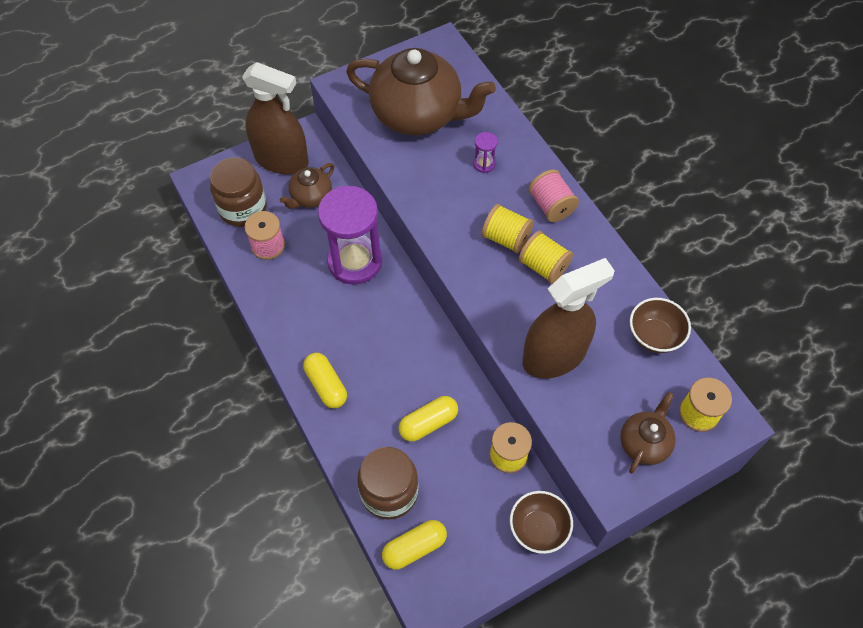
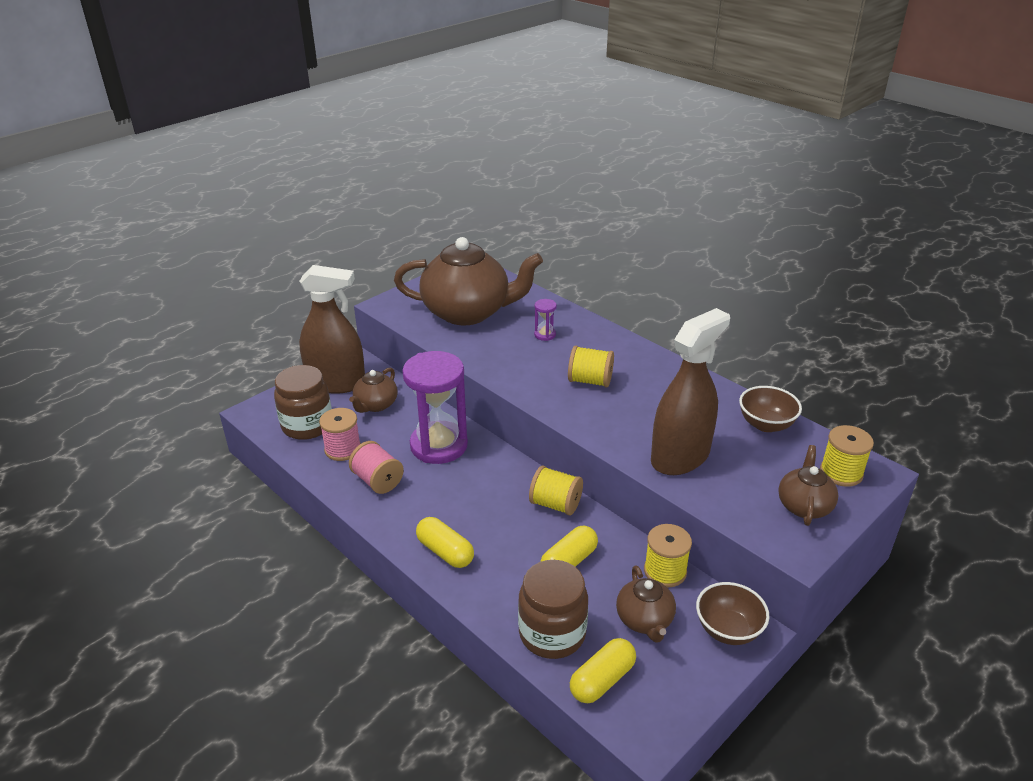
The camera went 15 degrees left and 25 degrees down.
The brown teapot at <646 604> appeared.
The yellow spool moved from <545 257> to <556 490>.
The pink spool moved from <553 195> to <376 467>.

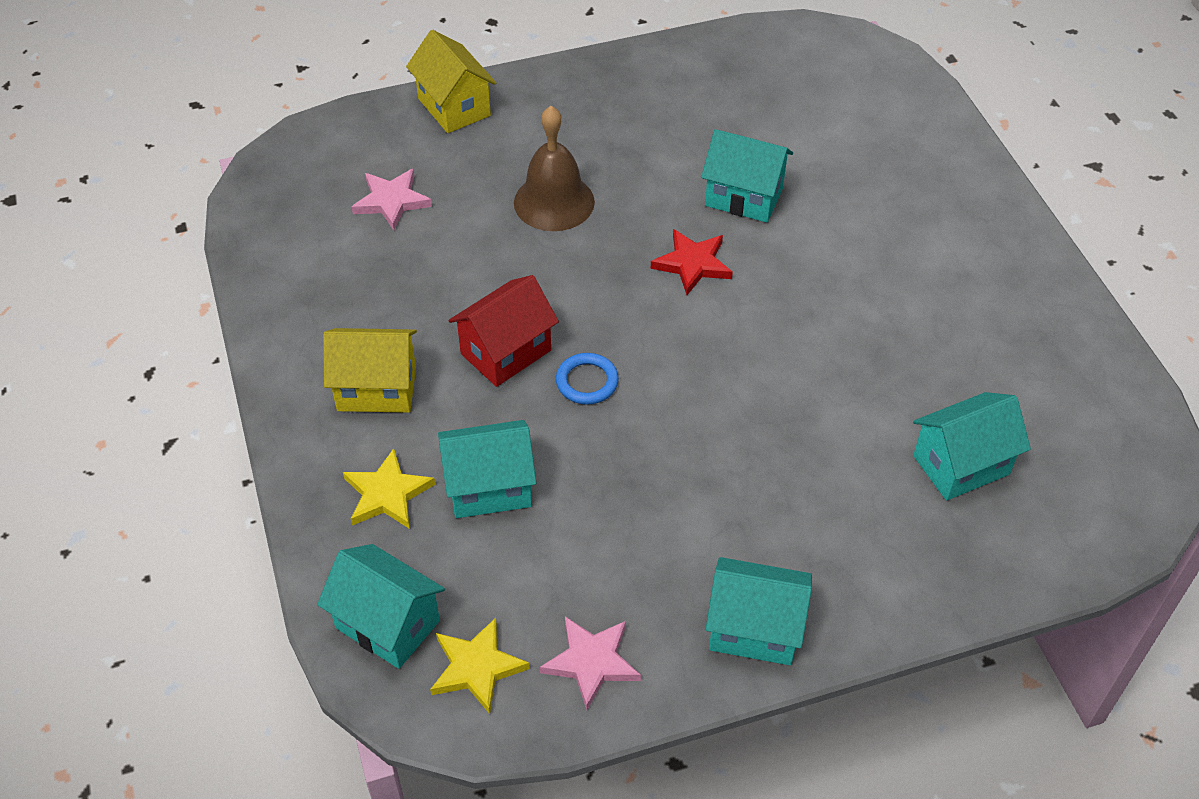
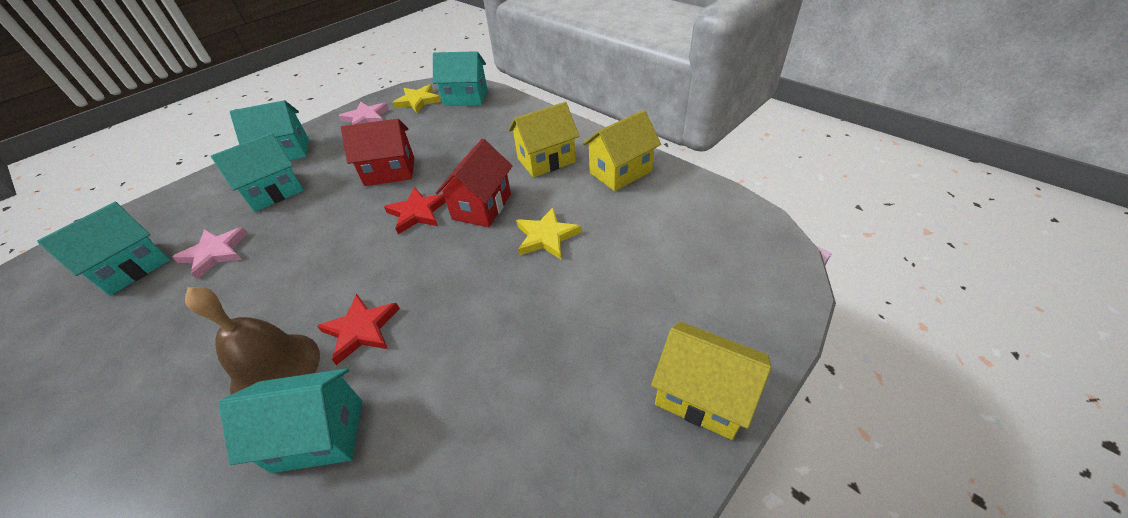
The camera went 155 degrees right and 5 degrees down.
The red house at <377 152> appeared.
The yellow house at <622 150> appeared.
The yellow star moved from <389 488> to <549 233>.
The pink star moved from <392 199> to <210 253>.
The turquoise house moved from <487 469> to <257 172>.
The brown bell moved from <554 168> to <252 340>.
The blue ring at <587 379> was replaced by the red star at <415 210>.

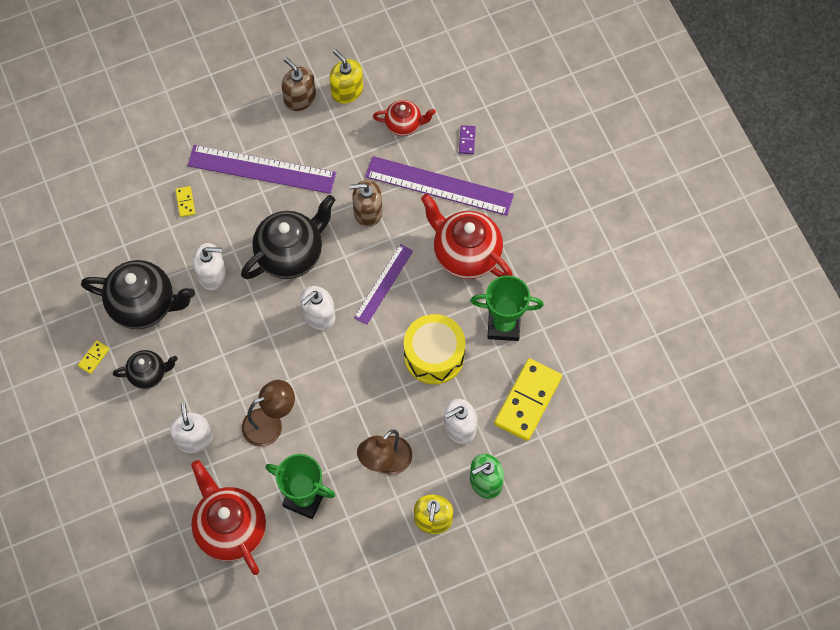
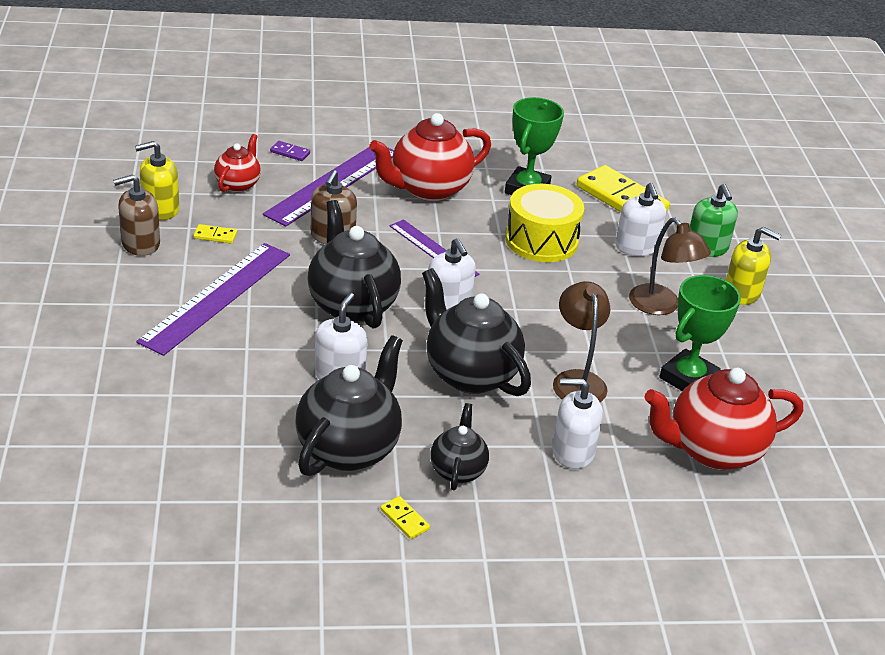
The camera went 75 degrees left and 30 degrees down.
The black teapot at <476 332> appeared.
The yellow domino moved from <185 201> to <215 234>.

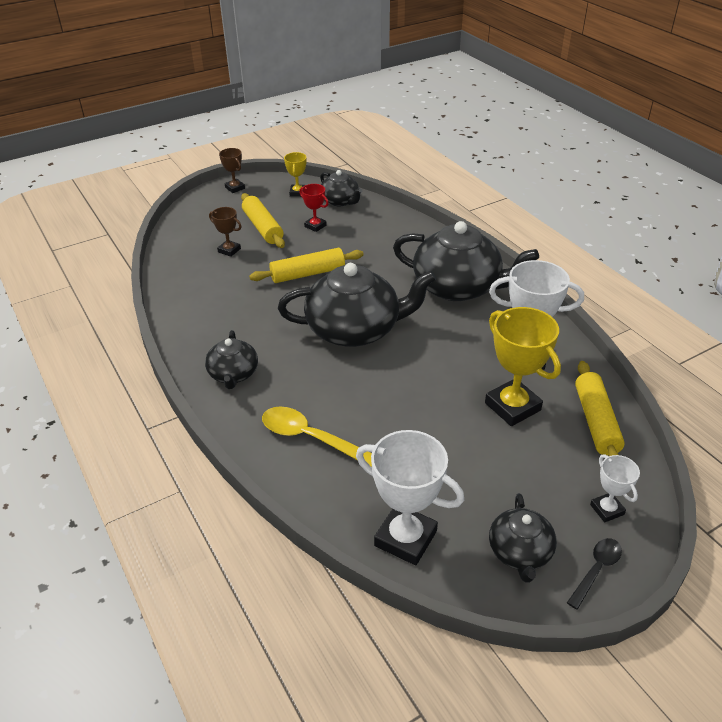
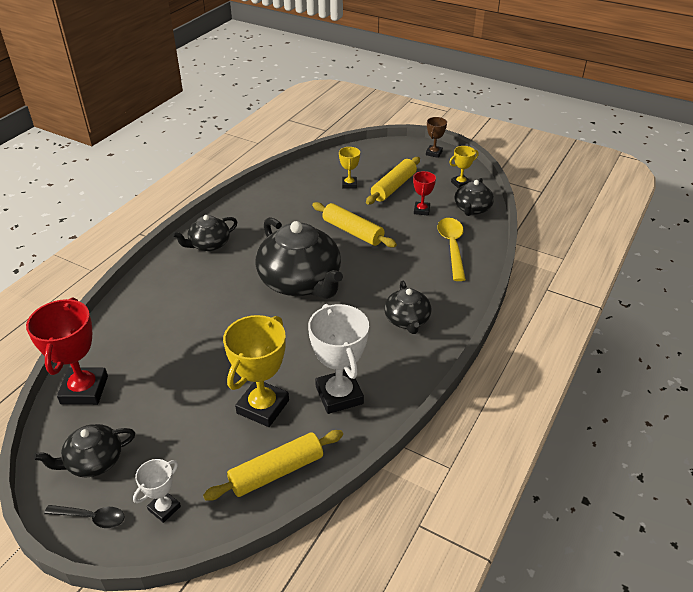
The camera went 60 degrees right and 0 degrees up.
The yellow spoon moved from <317 436> to <451 249>.
The brown trophy at <225 232> became the yellow trophy at <349 168>.
The white trophy at <410 497> became the red trophy at <67 351>.
The black teapot at <466 261> changed to 0.53 times the size.

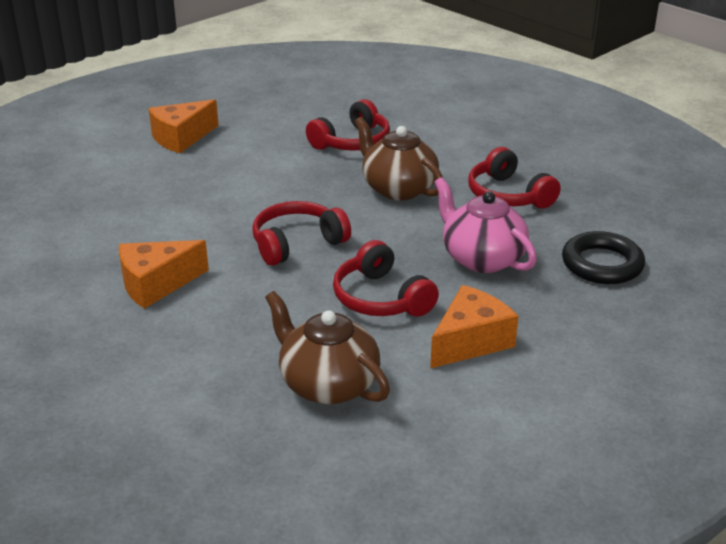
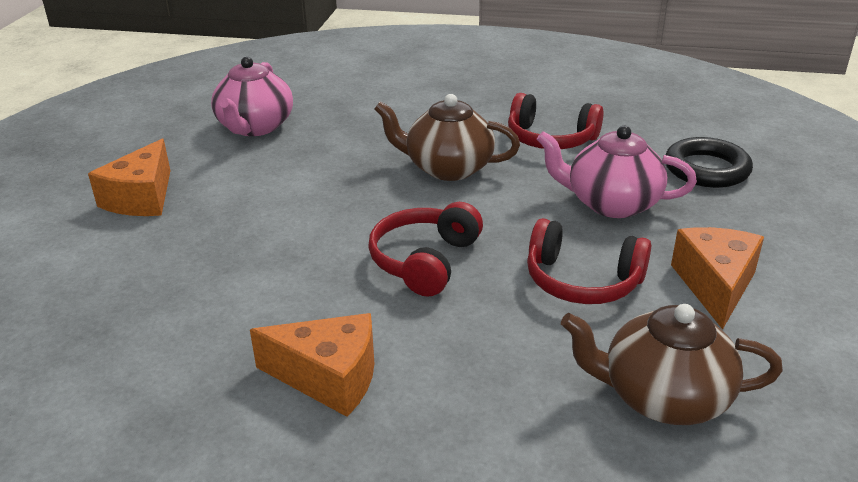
The camera went 35 degrees left and 0 degrees up.
The red headphones at <348 125> disappeared.
The pink teapot at <252 96> appeared.
The orange cheese at <164 274> turned 105 degrees counterclockwise.

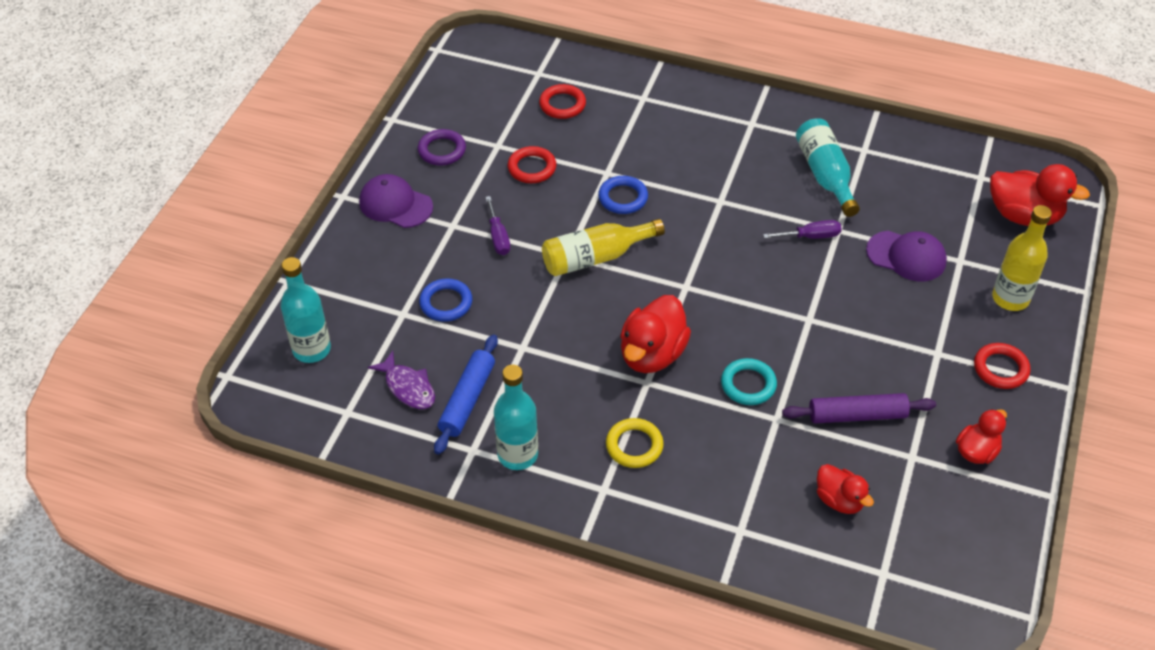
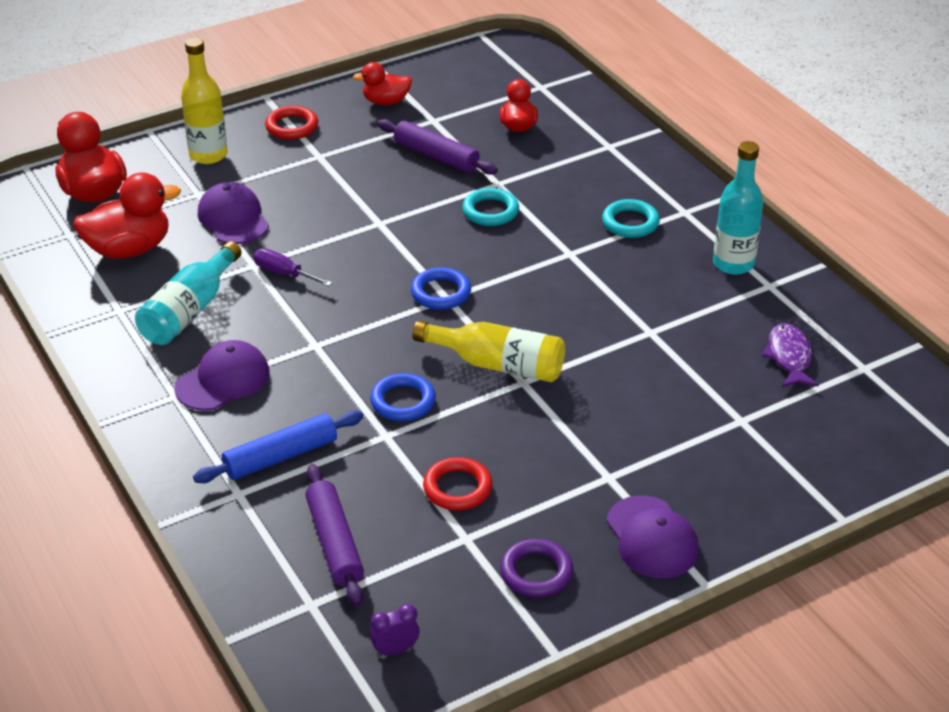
The camera went 140 degrees left and 10 degrees down.
The turquoise bottle at <306 310> disappeared.
The purple screwdriver at <497 225> disappeared.
The purple cap at <222 375> appeared.
The purple clock at <395 630> appeared.
The blue ring moved from <445 300> to <441 288>.
The blue rolling pin moved from <466 394> to <278 447>.
The red duck moved from <656 334> to <127 215>.
The red ring at <562 101> was replaced by the purple rolling pin at <334 535>.
The yellow ring at <635 443> became the turquoise ring at <631 218>.

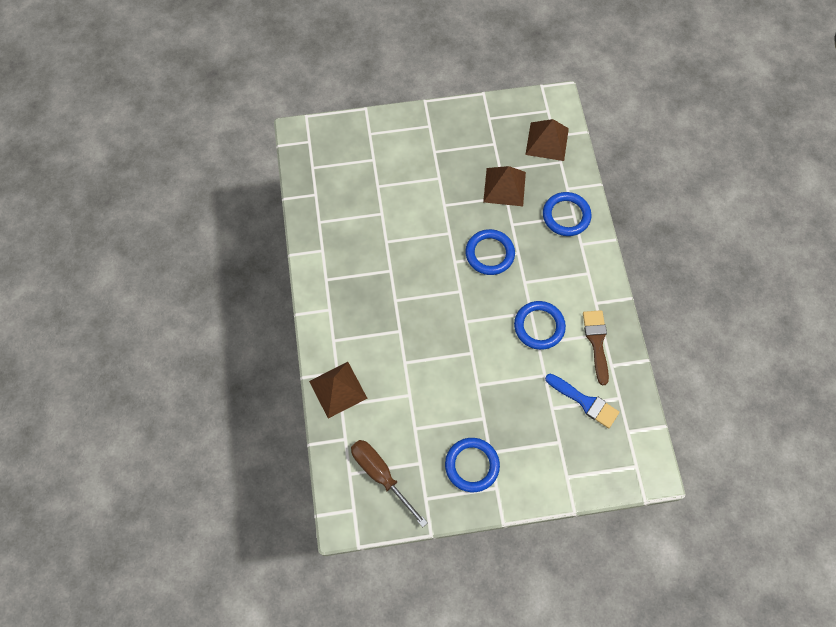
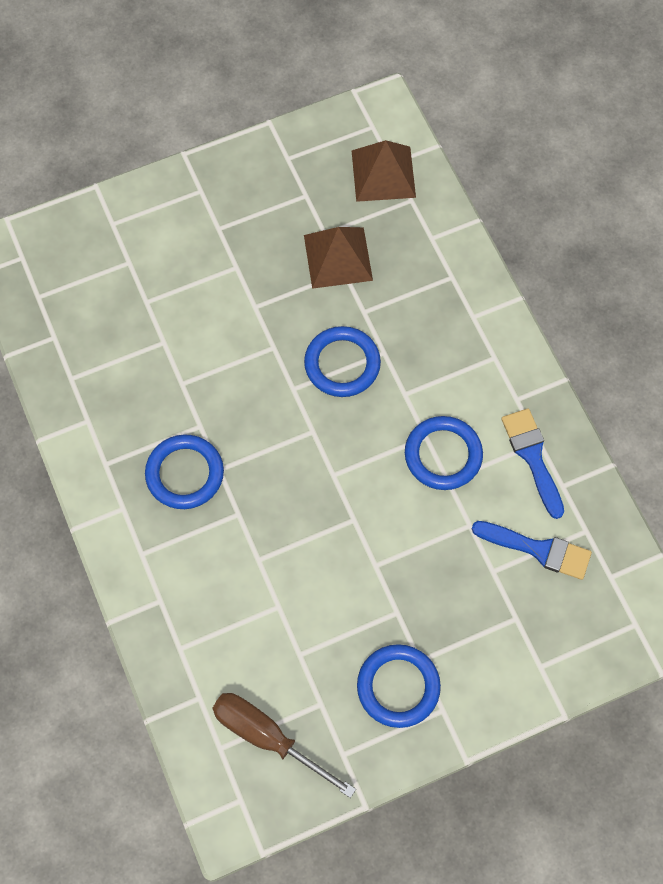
The camera went 15 degrees left and 0 degrees up.
The brown pyramid at <338 390> disappeared.
The blue ring moved from <567 214> to <184 472>.
The brown brush at <596 347> became the blue brush at <532 463>.

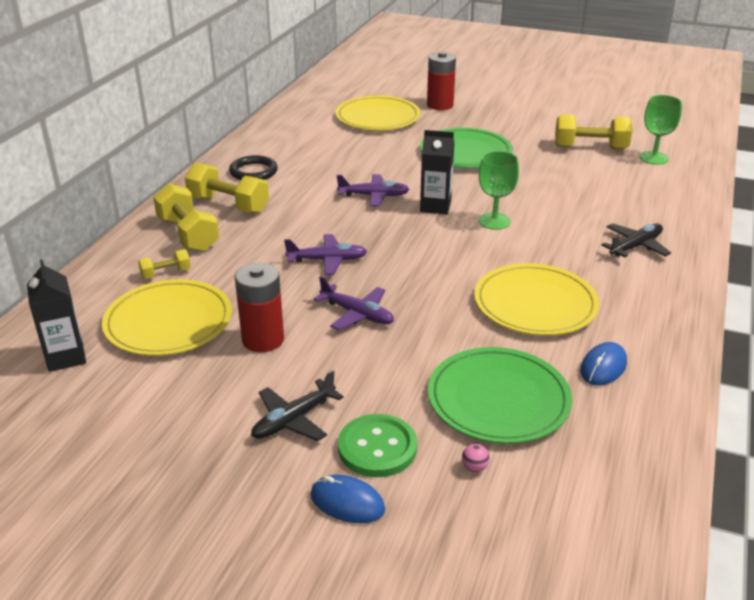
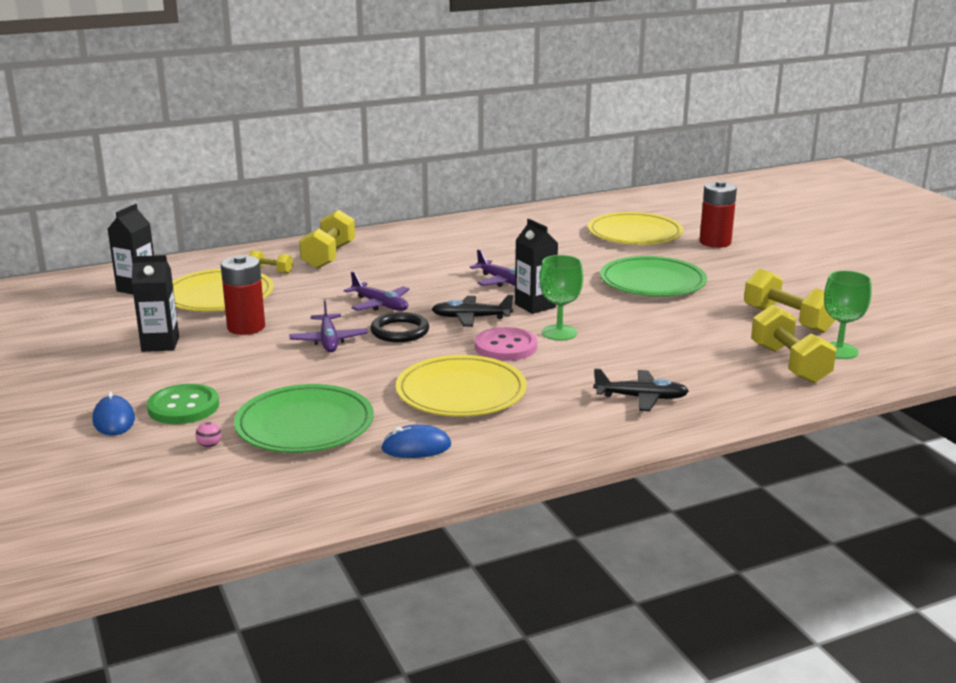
The camera went 45 degrees right and 10 degrees down.
The black carton at <155 303> appeared.
The pink button at <506 344> appeared.
The yellow dumbbell moved from <227 188> to <794 344>.
The black ring moved from <253 167> to <400 327>.
The black plane moved from <297 406> to <472 311>.

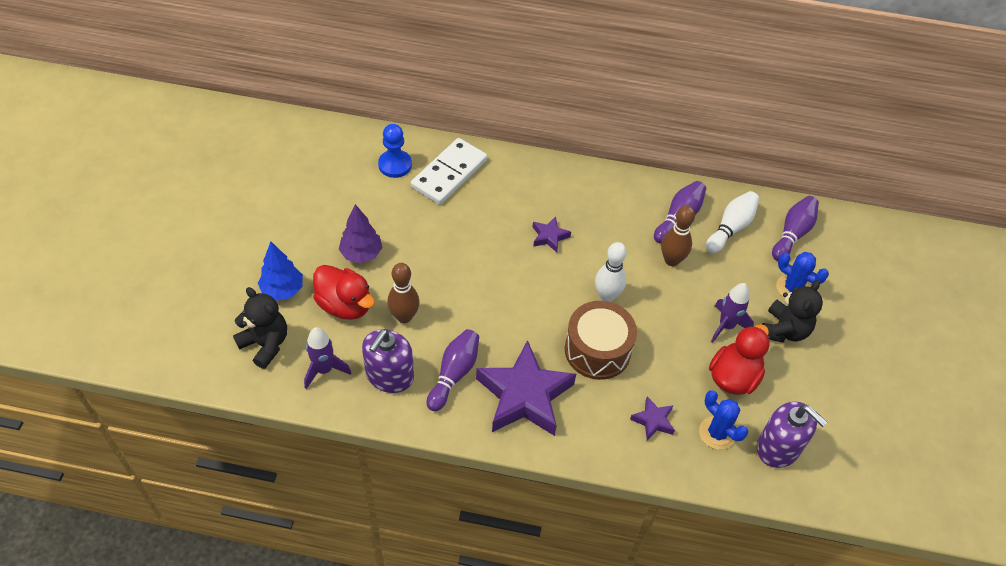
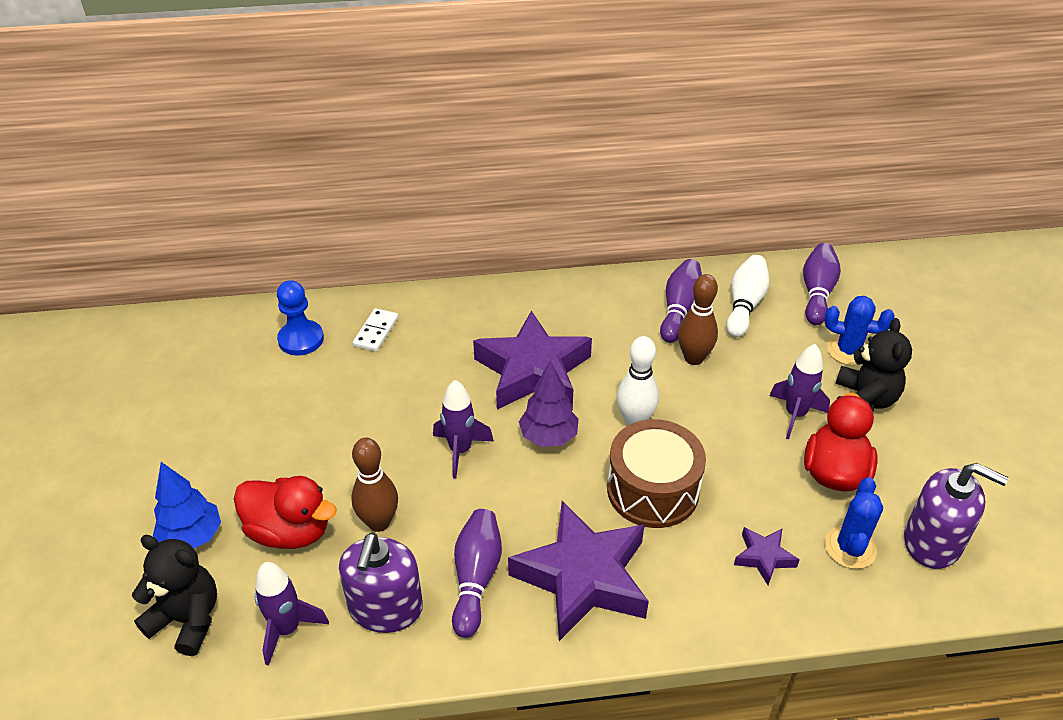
The camera went 15 degrees left and 10 degrees down.
The purple rocket at <463 429> appeared.
The purple tree moved from <361 233> to <549 404>.
The blue cactus at <723 420> turned 75 degrees clockwise.
The white domino at <449 171> changed to 0.52 times the size.
The purple star at <551 234> changed to 2.24 times the size.

